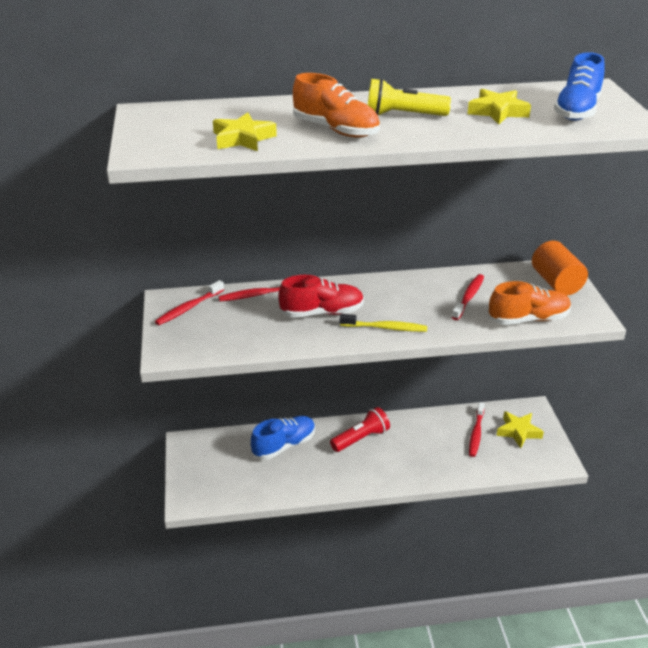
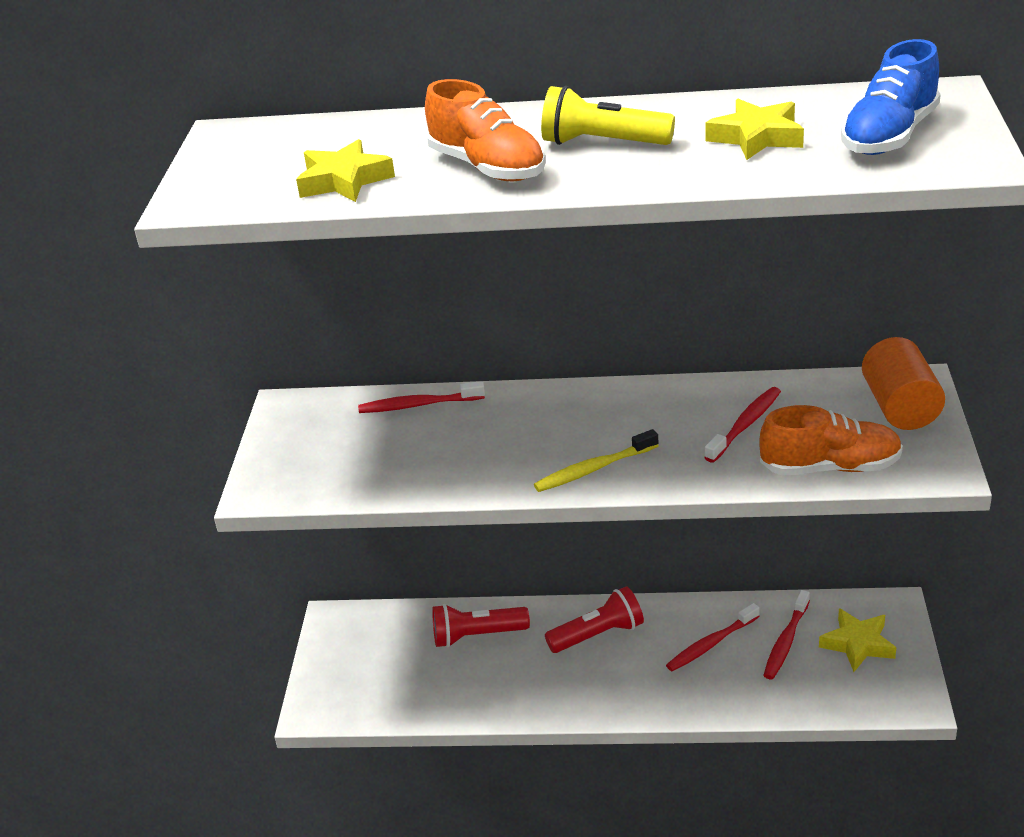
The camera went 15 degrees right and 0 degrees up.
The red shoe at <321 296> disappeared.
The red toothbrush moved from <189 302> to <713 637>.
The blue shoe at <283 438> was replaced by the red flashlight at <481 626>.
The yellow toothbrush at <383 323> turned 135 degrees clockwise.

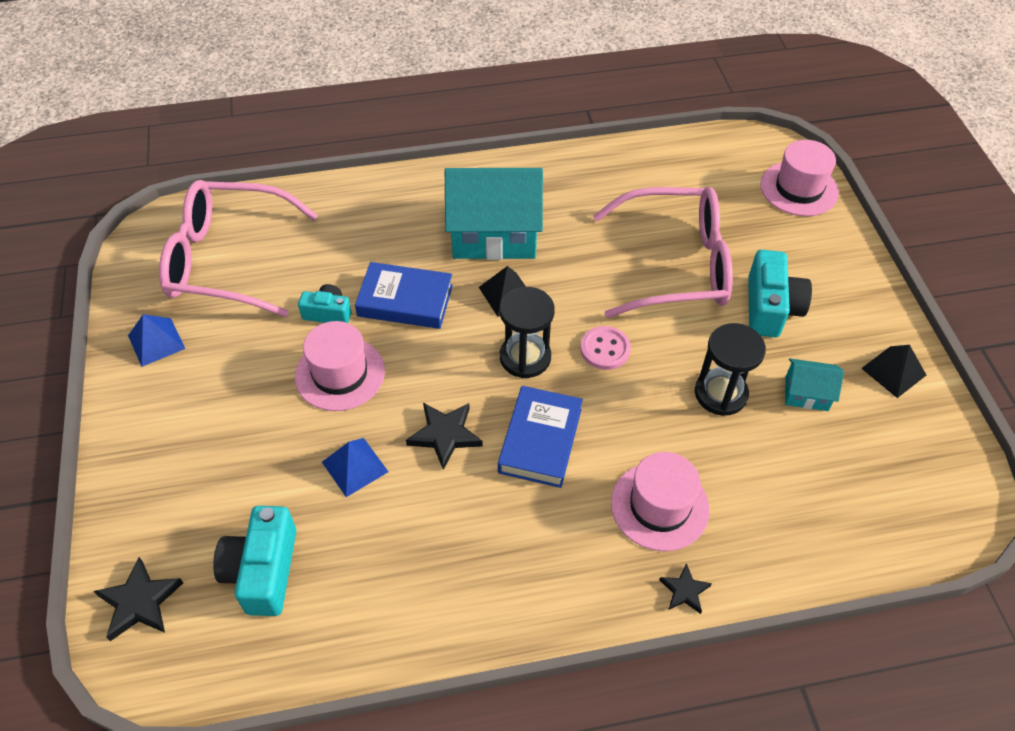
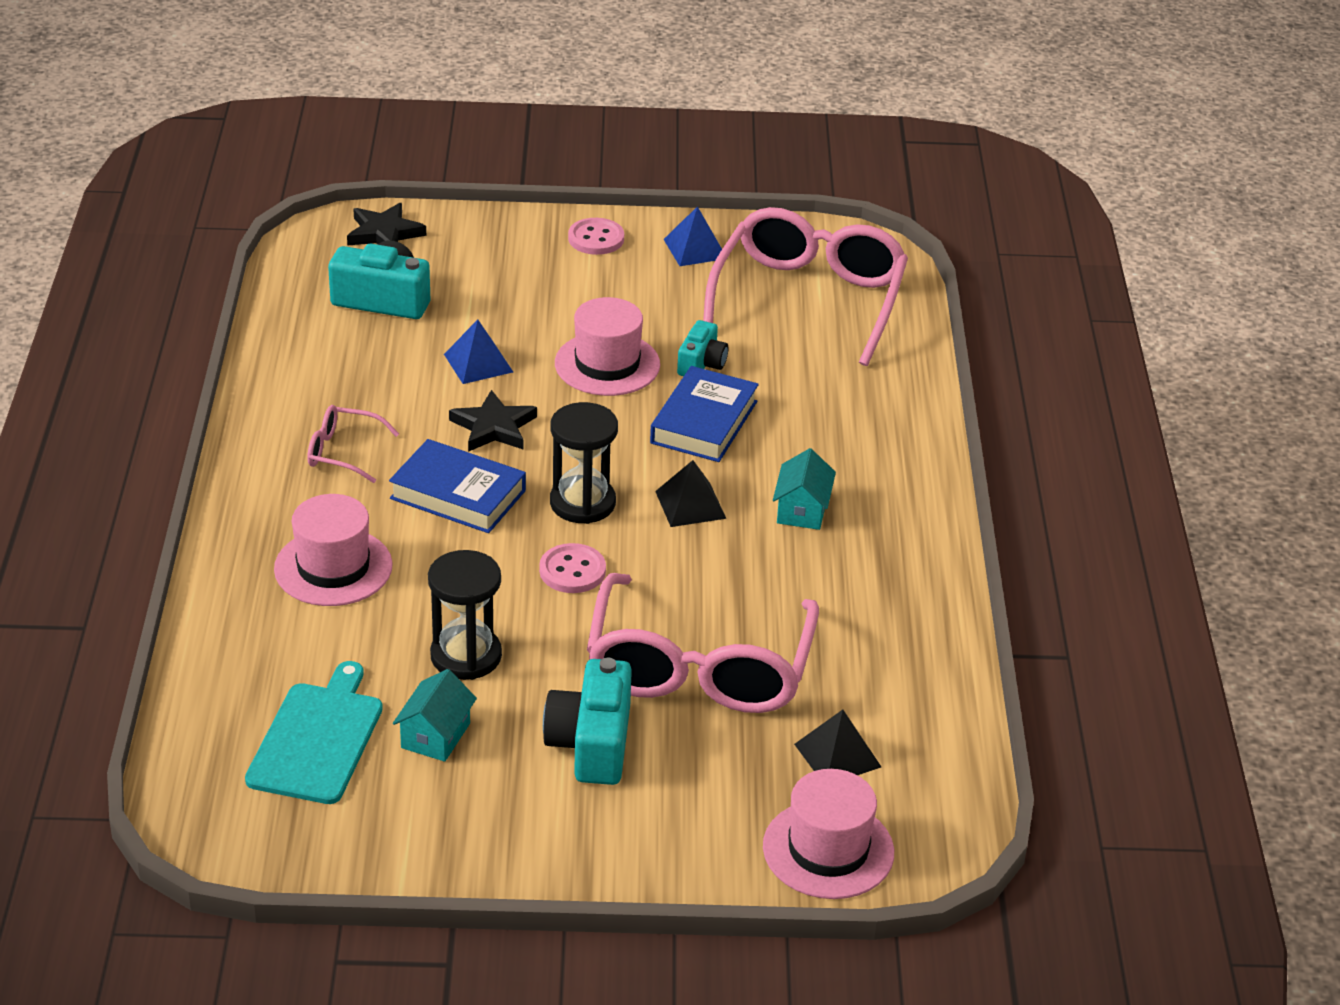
The camera went 100 degrees right and 15 degrees down.
The black star at <685 588> disappeared.
The turquoise cutting board at <314 732> appeared.
The pink glasses at <353 444> appeared.
The pink button at <596 236> appeared.
The black pyramid moved from <893 371> to <837 742>.
The turquoise camera at <780 293> turned 75 degrees clockwise.
The turquoise house at <494 214> changed to 0.46 times the size.

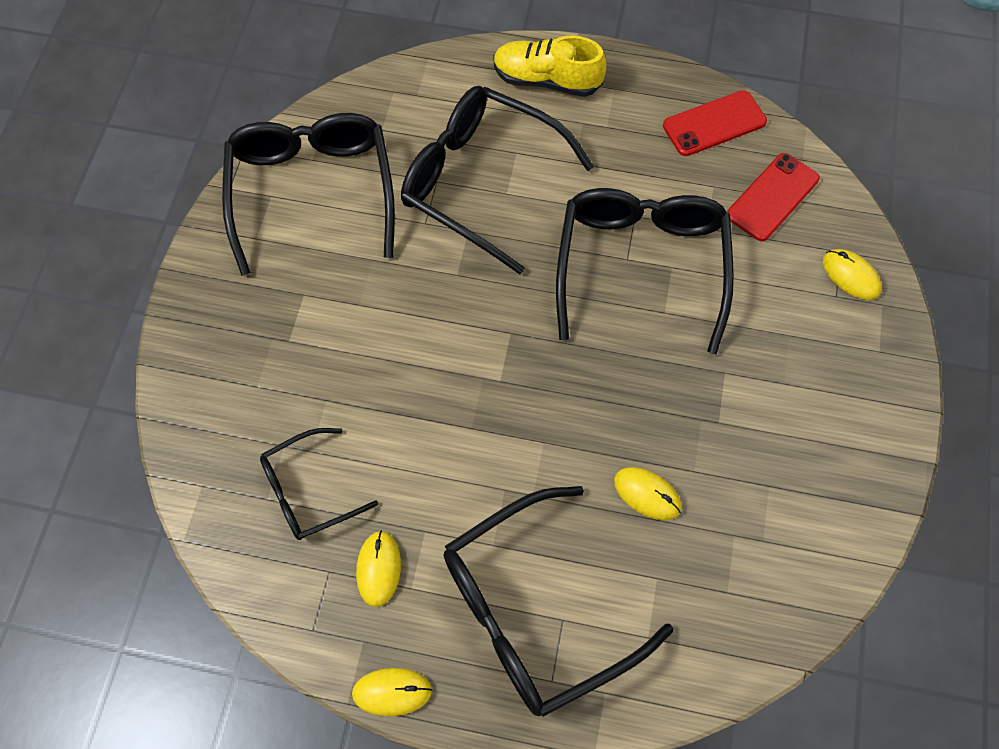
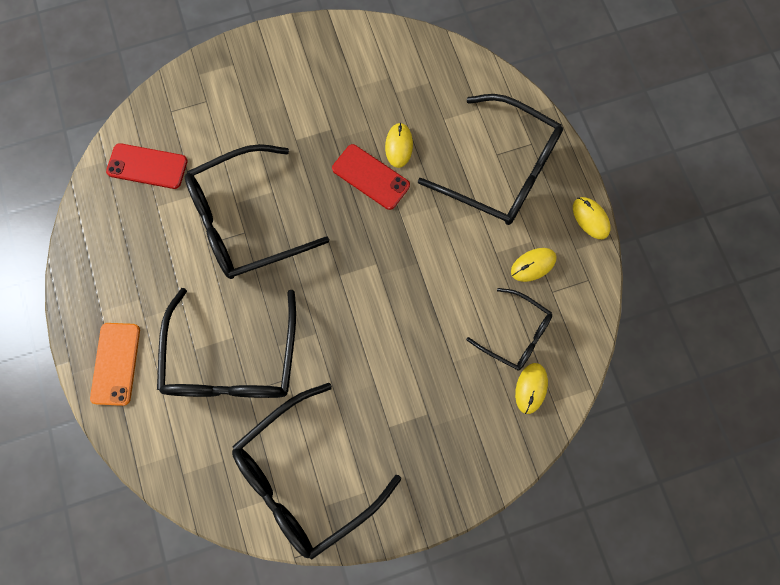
The camera went 120 degrees left and 10 degrees up.
The red phone moved from <715 123> to <371 177>.
The yellow mouse moved from <852 274> to <531 388>.
The yellow shoe at <550 66> was replaced by the orange phone at <115 364>.

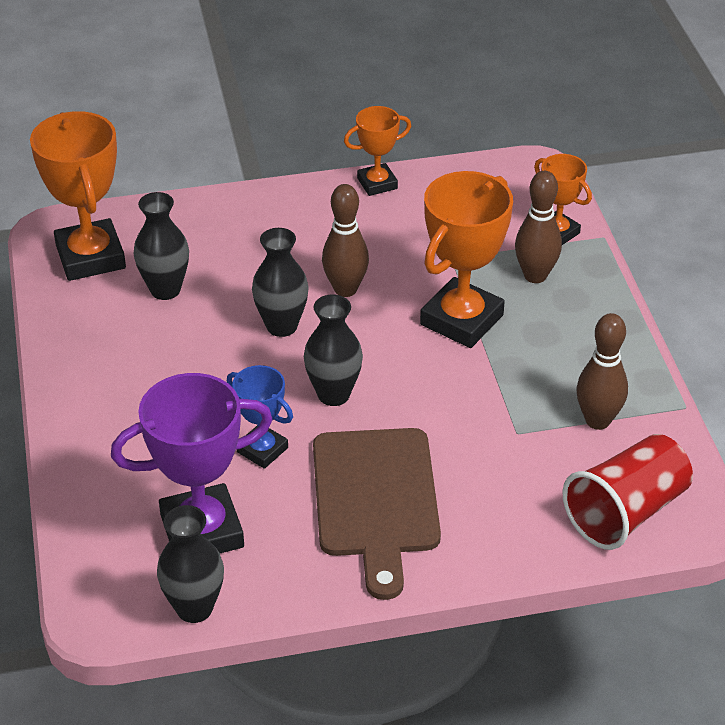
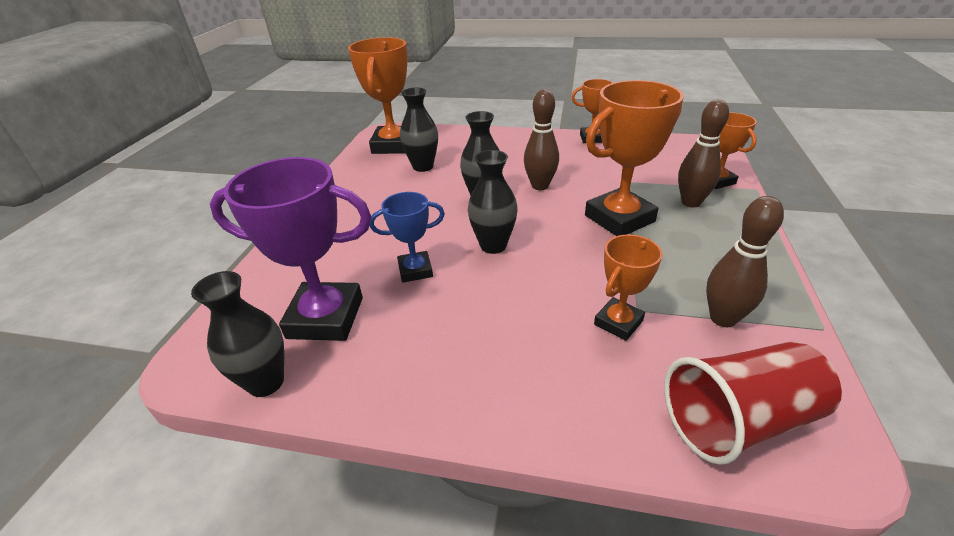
The camera went 25 degrees right and 5 degrees down.
The brown cutting board at <377 514> disappeared.
The orange trophy at <628 287> appeared.
The blue trophy at <260 417> turned 75 degrees counterclockwise.

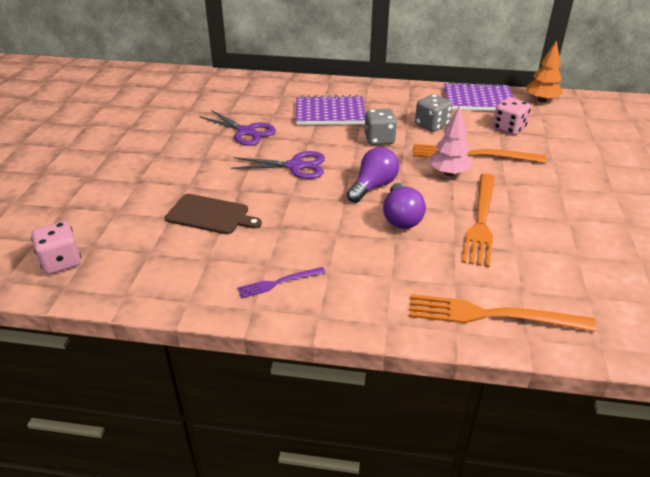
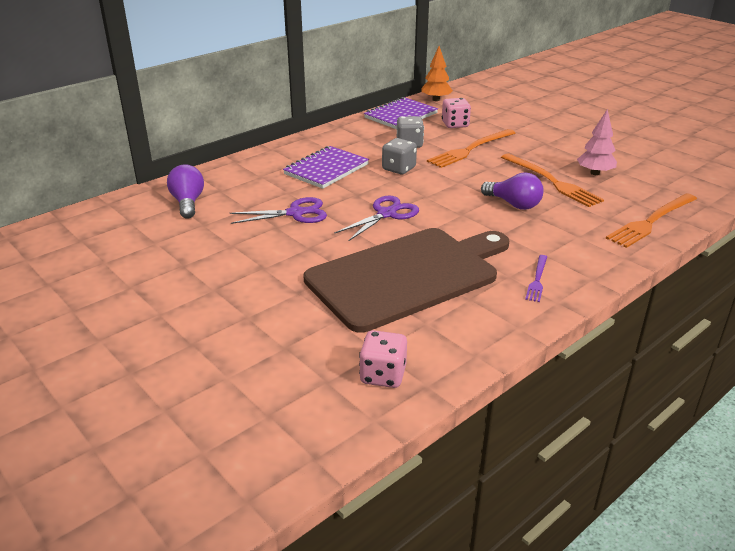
The camera went 50 degrees left and 5 degrees down.
The purple light bulb moved from <373 175> to <185 191>.
The pink tree moved from <451 141> to <597 142>.
The brown cutting board at <213 214> changed to 2.24 times the size.

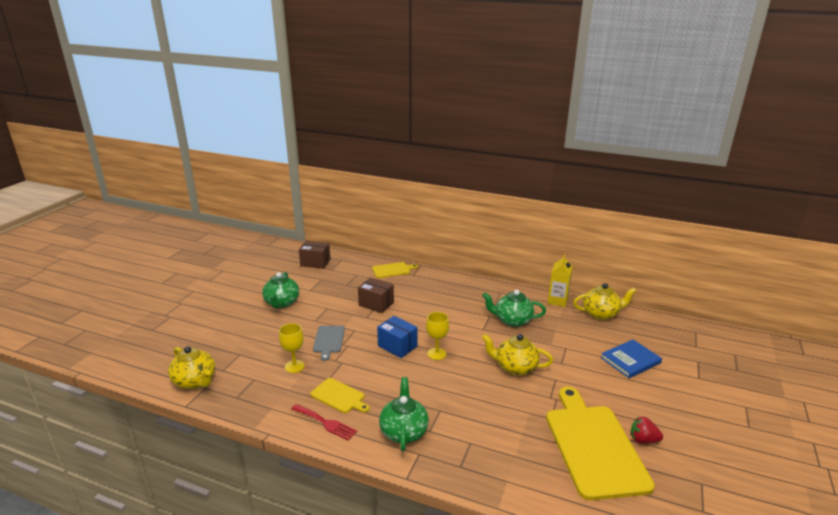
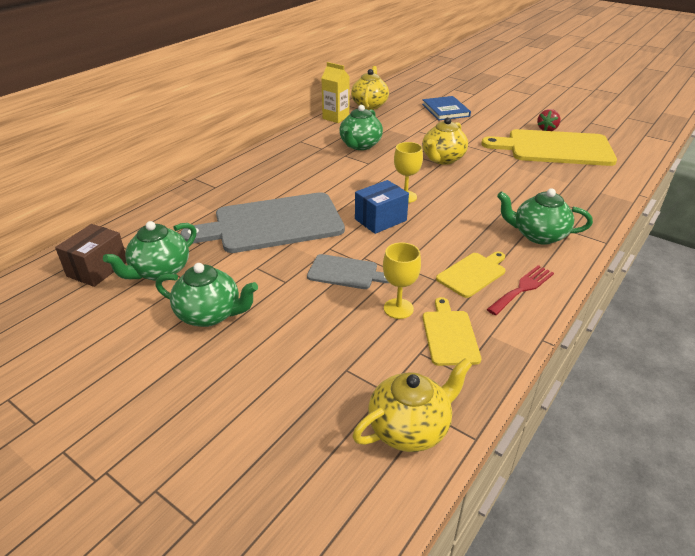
The camera went 75 degrees left and 10 degrees up.
The green teapot at <150 251> appeared.
The yellow cutting board moved from <395 270> to <452 331>.
The brown box at <376 295> was replaced by the grey cutting board at <262 222>.

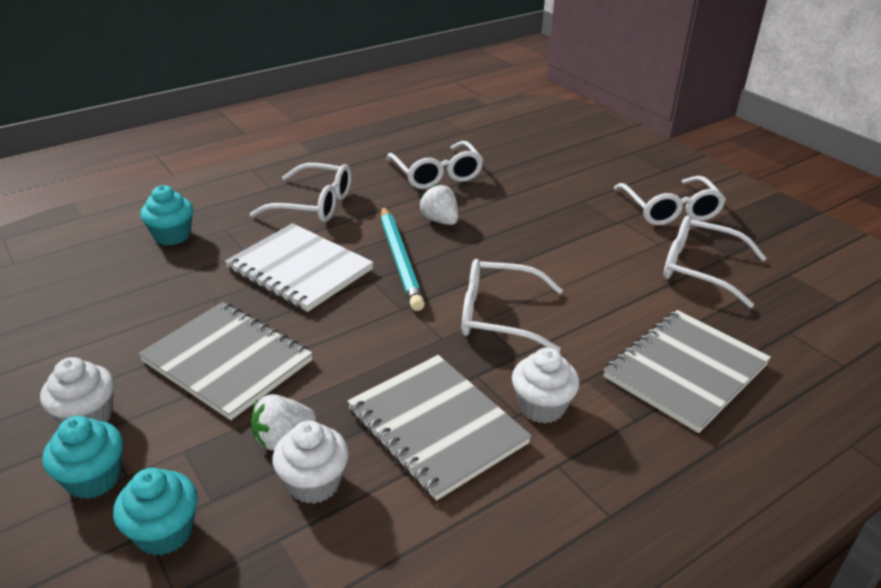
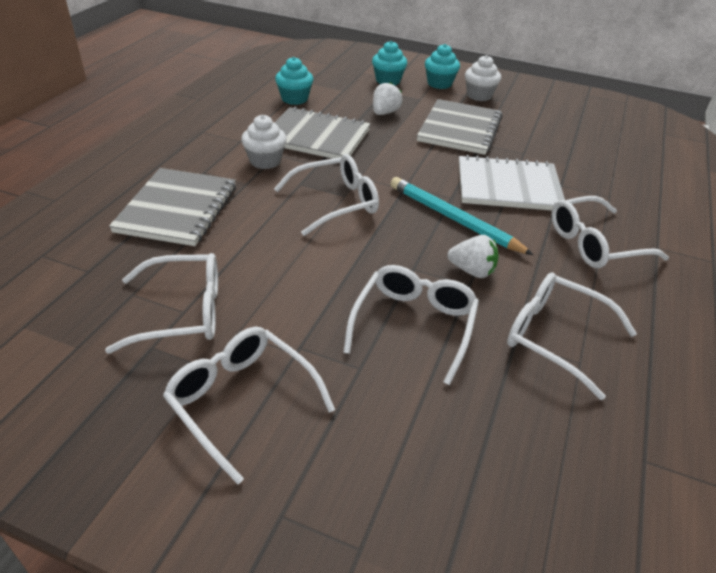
The camera went 145 degrees right and 5 degrees up.
The white cupcake at <310 462> disappeared.
The white glasses at <411 325> appeared.
The turquoise cupcake moved from <166 215> to <294 81>.
The grey notebook at <225 361> turned 75 degrees counterclockwise.

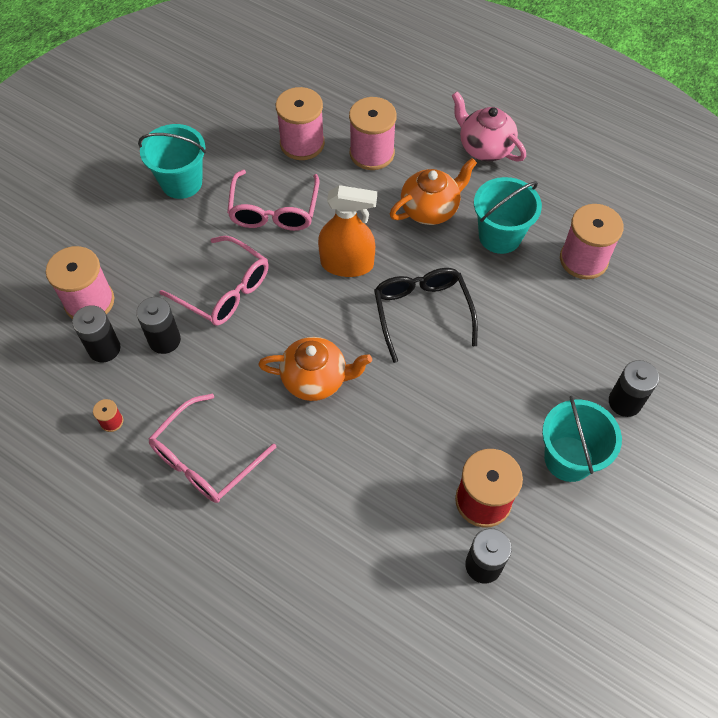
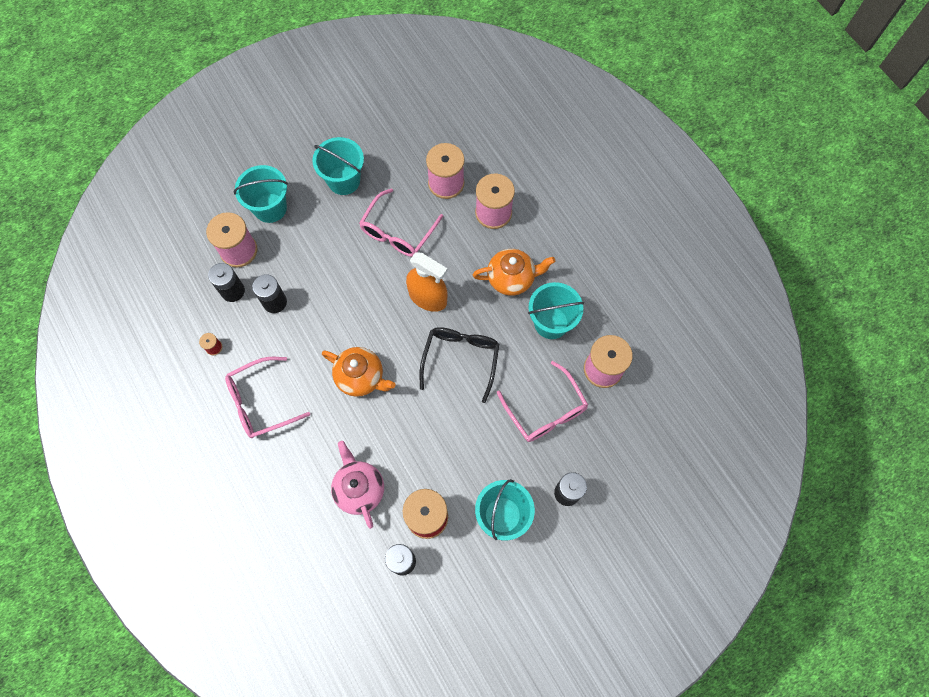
The camera went 25 degrees right and 10 degrees up.
The turquoise bucket at <260 194> appeared.
The pink glasses moved from <214 281> to <542 401>.
The pink teapot moved from <489 126> to <357 485>.

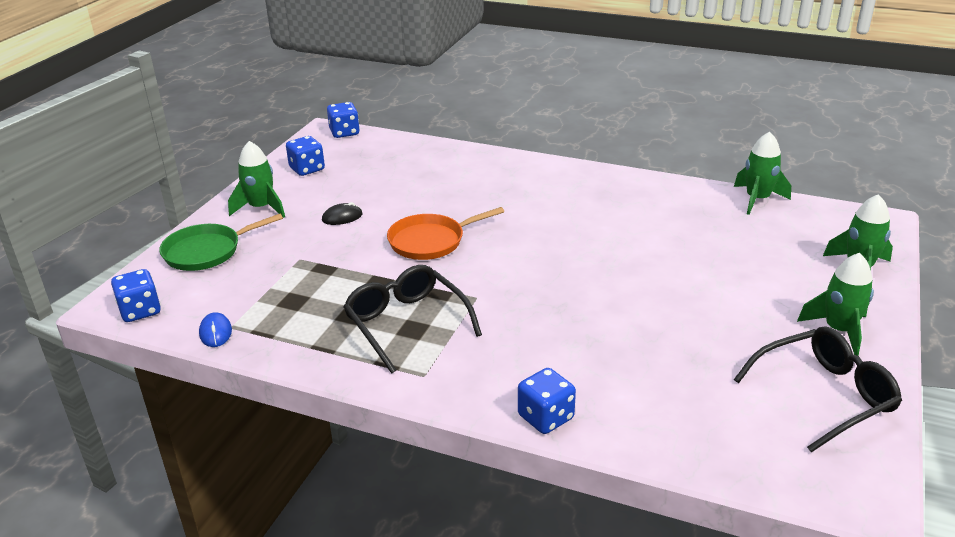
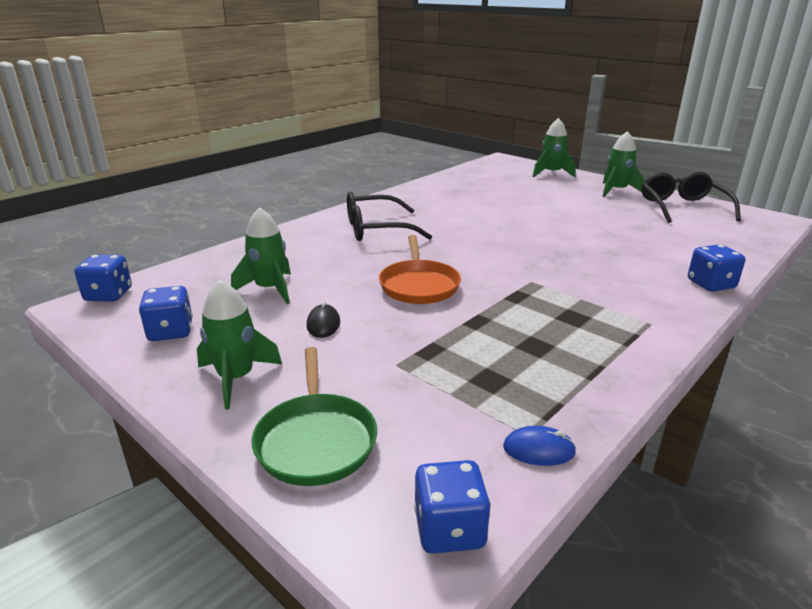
The camera went 70 degrees left and 5 degrees down.
The black glasses moved from <413 319> to <389 216>.
The green rocket moved from <762 173> to <261 255>.

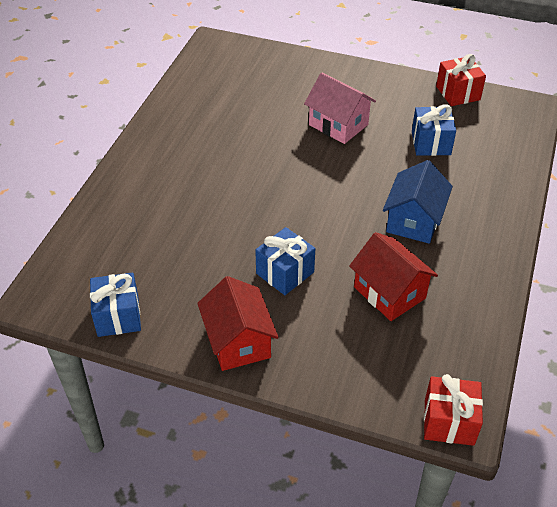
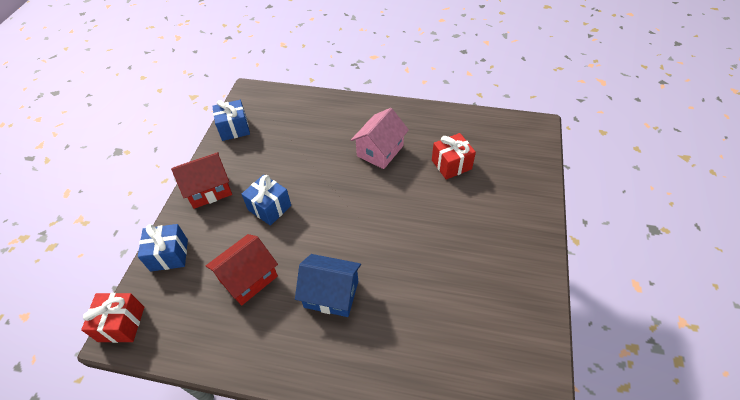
The camera went 85 degrees right and 5 degrees up.
The pink house moved from <340 108> to <380 138>.
The blue gift moved from <434 130> to <163 248>.
The red gift moved from <461 80> to <454 156>.

